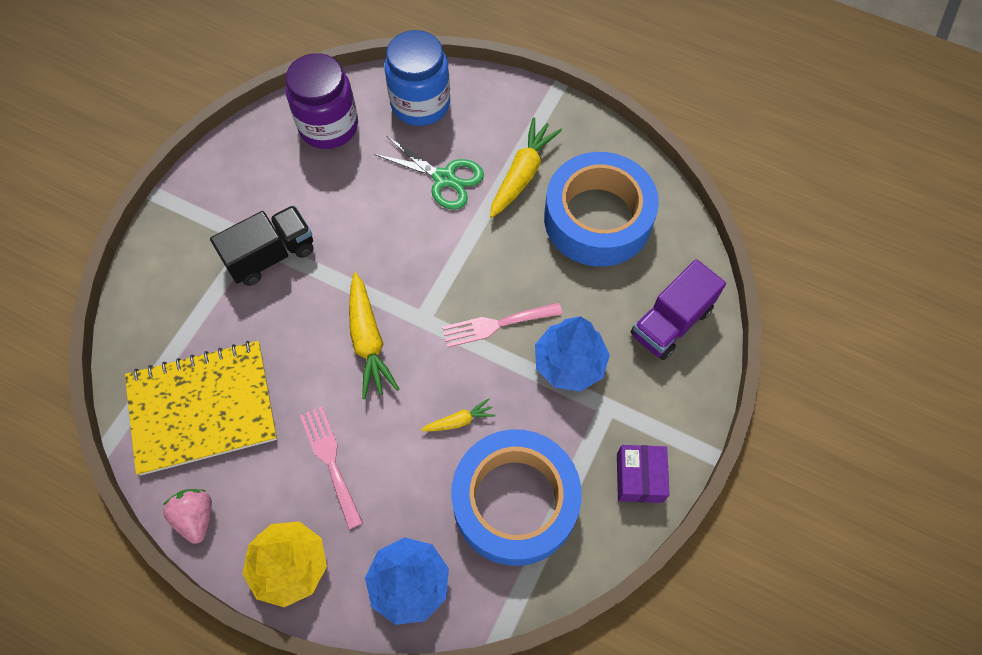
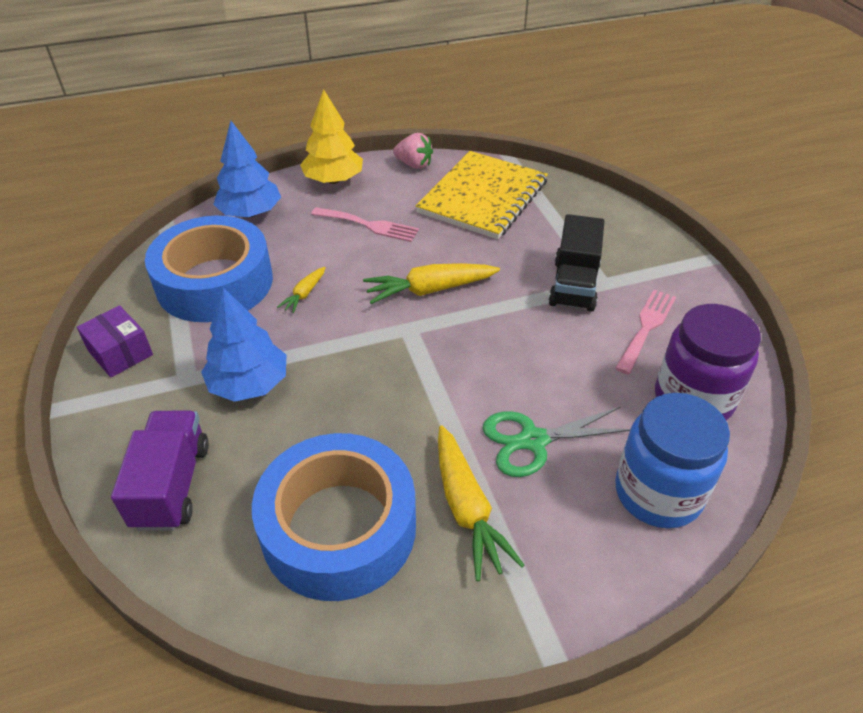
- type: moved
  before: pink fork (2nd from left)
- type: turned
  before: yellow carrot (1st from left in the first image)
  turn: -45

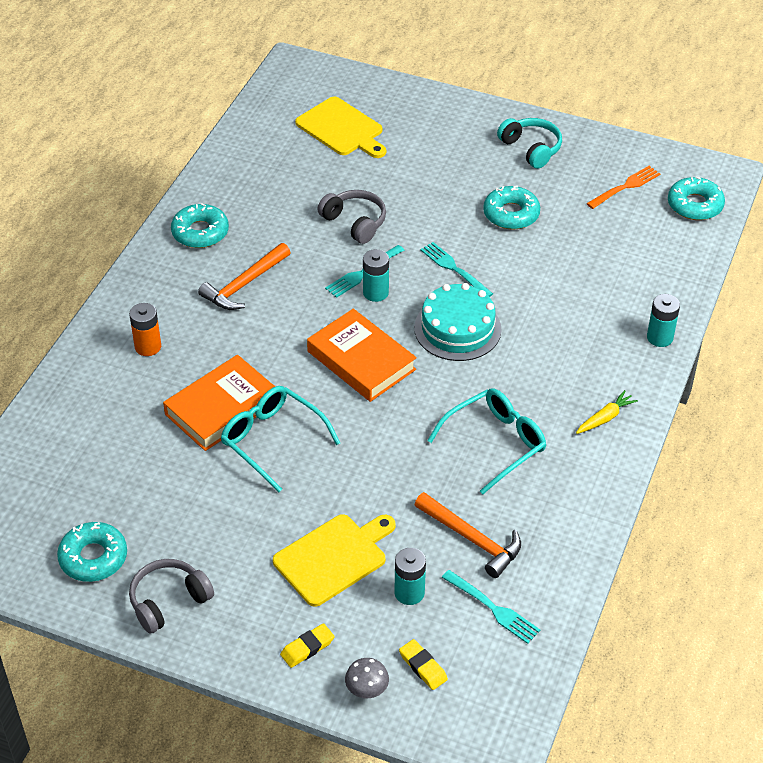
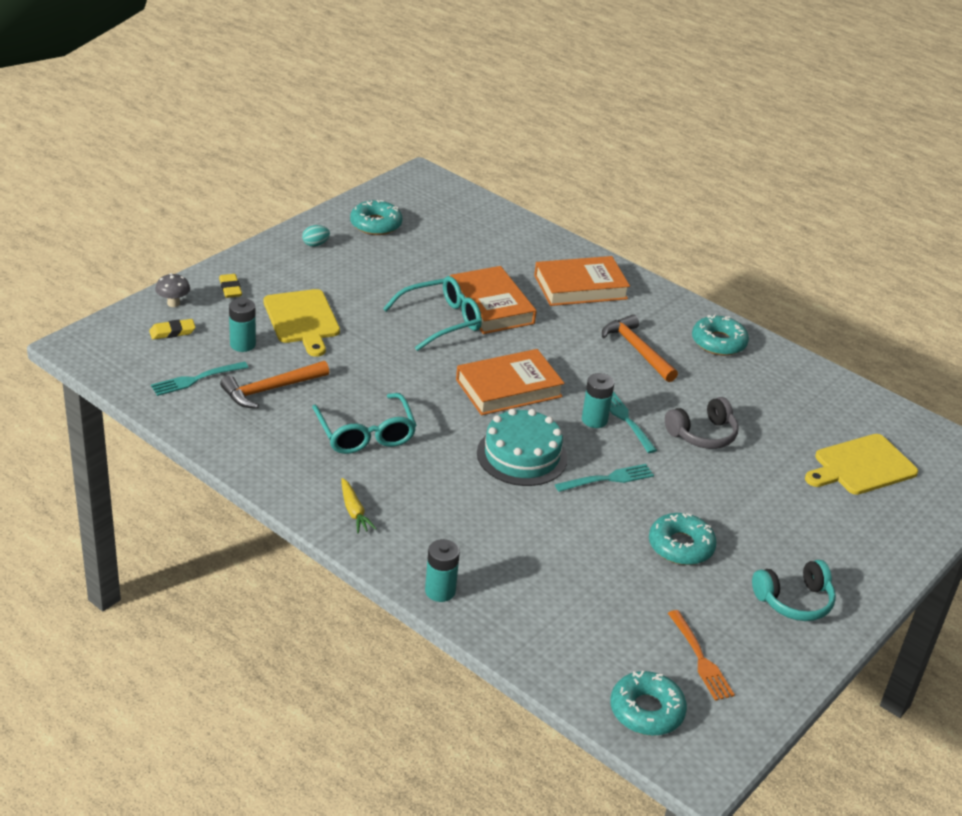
- type: replaced
  before: orange battery
  after: orange book (3rd from left)
- type: replaced
  before: grey headphones (1st from left)
  after: turquoise egg

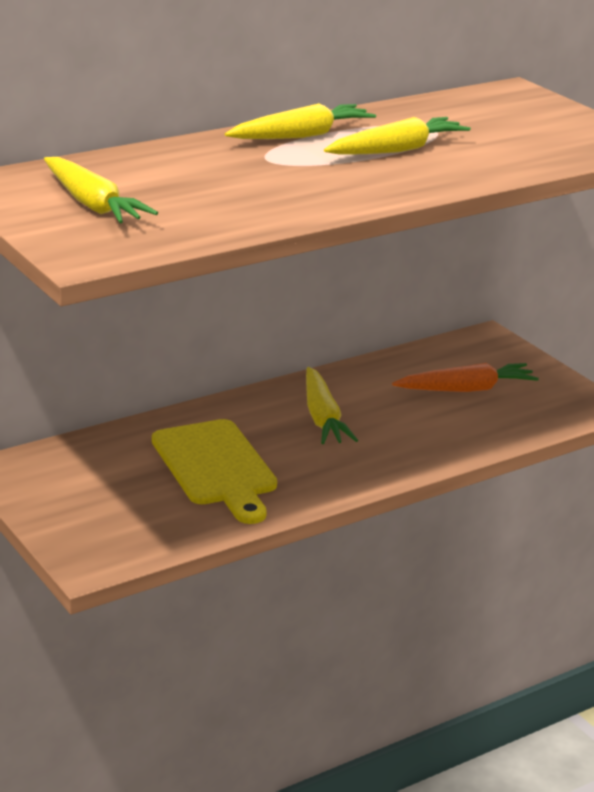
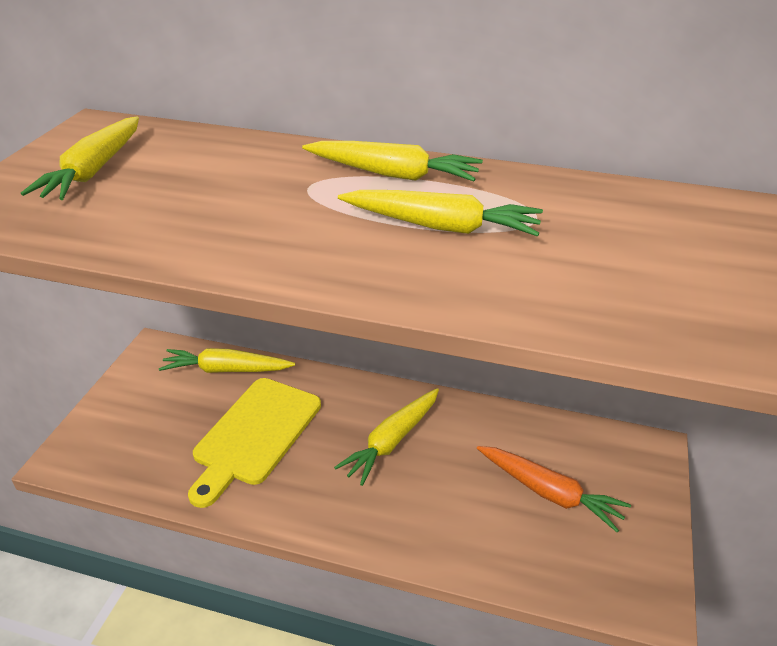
- type: added
  after: yellow carrot (2nd from left)

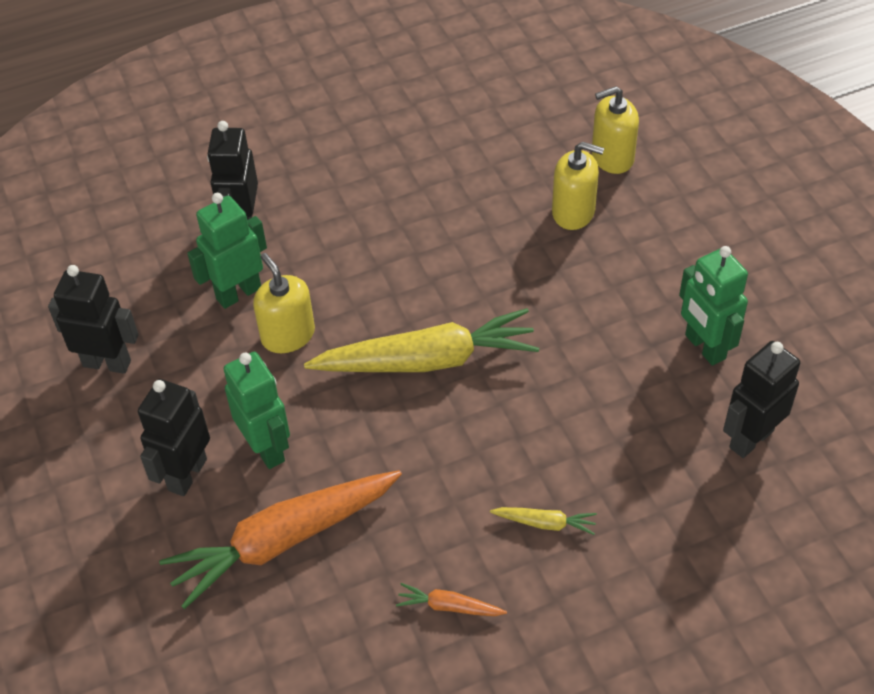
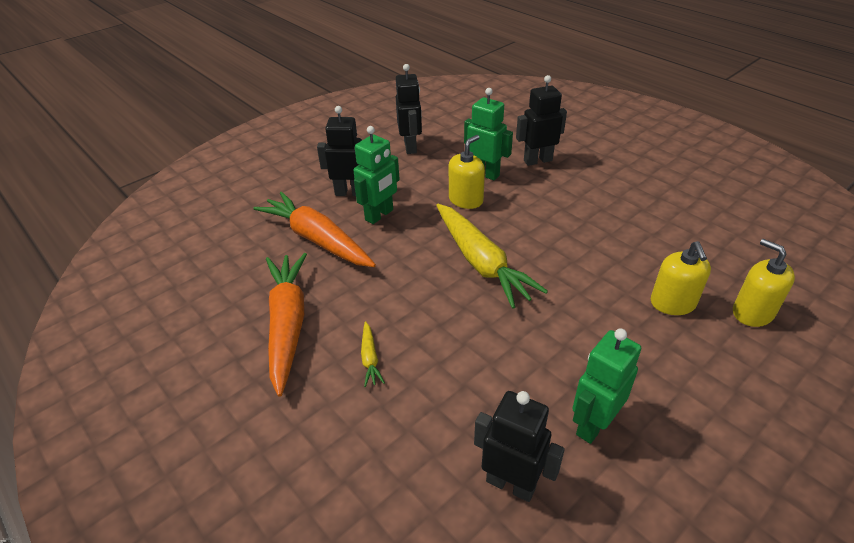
- type: resized
  before: orange carrot (2nd from left in the first image)
  scale: 2.37

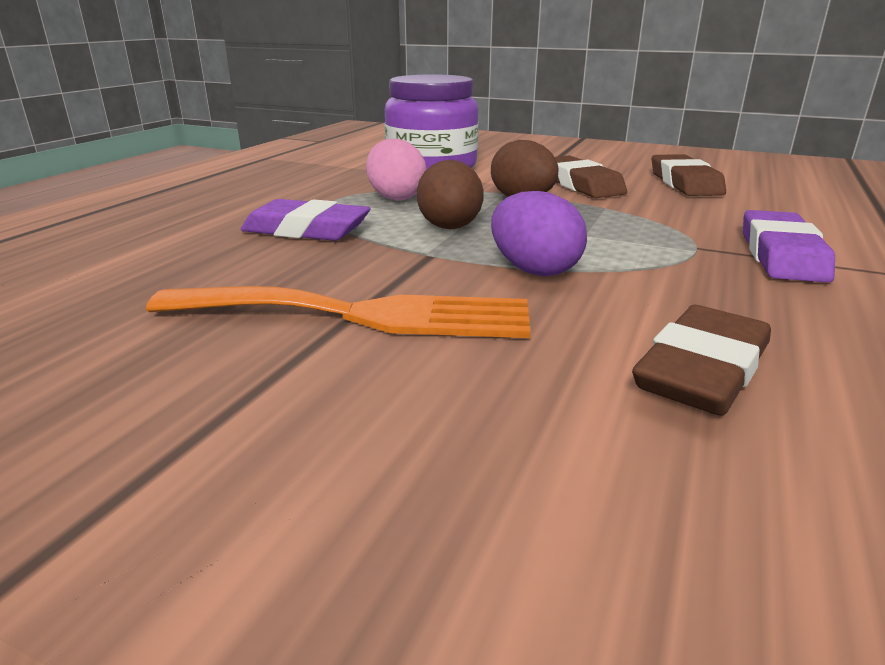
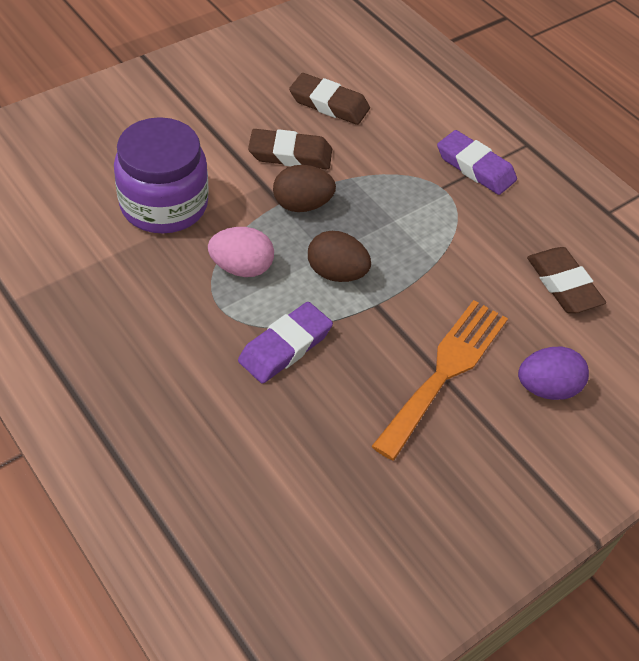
- type: moved
  before: purple egg

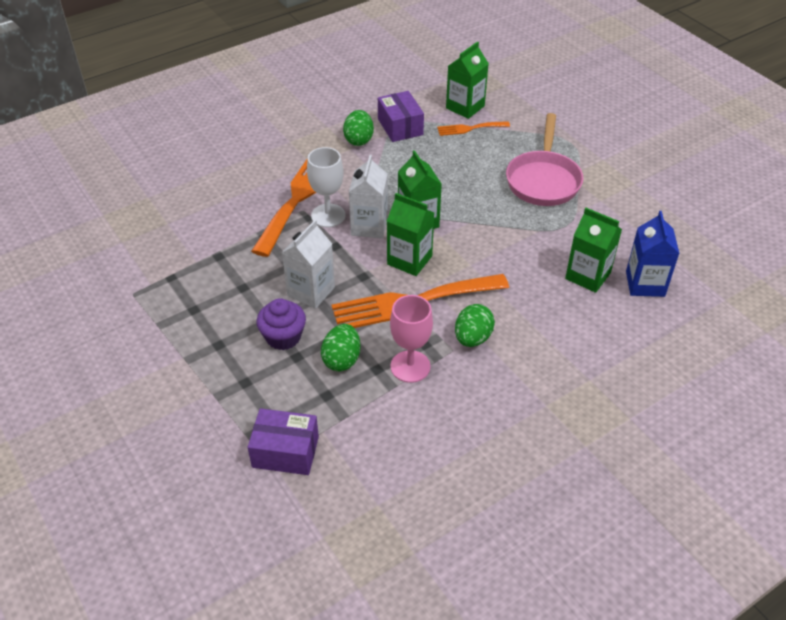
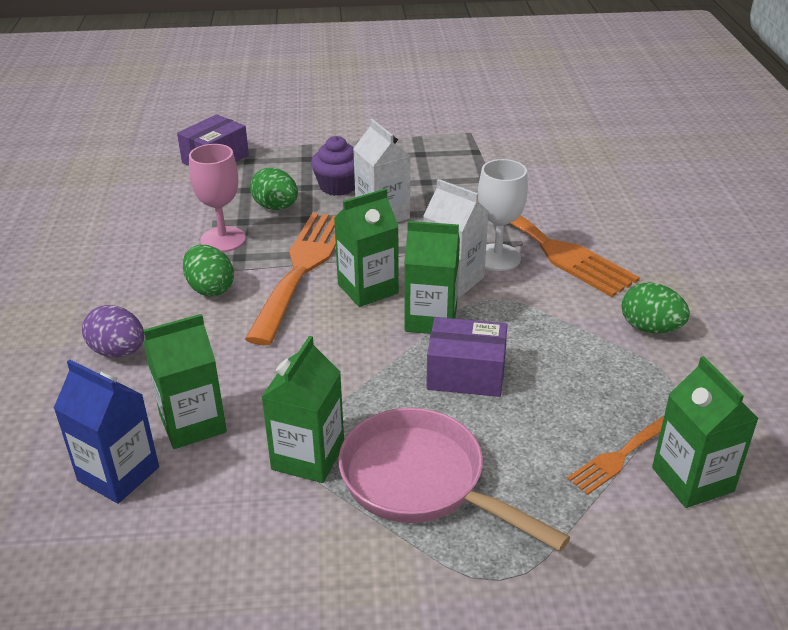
- type: added
  after: purple egg
- type: added
  after: green carton (2nd from left)
- type: moved
  before: purple box (2nd from left)
- type: turned
  before: orange fork (3rd from left)
  turn: -150

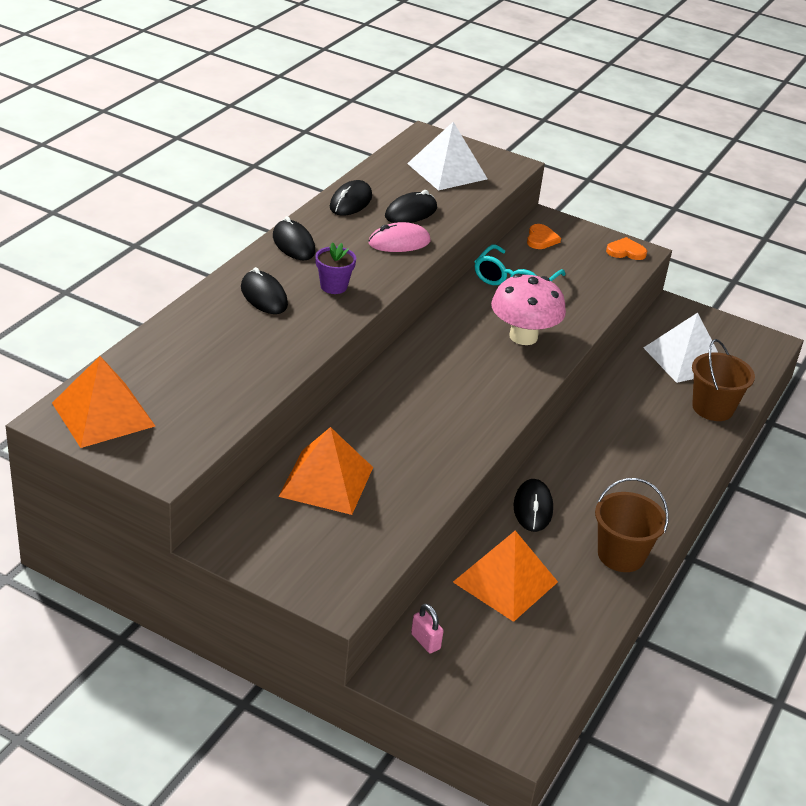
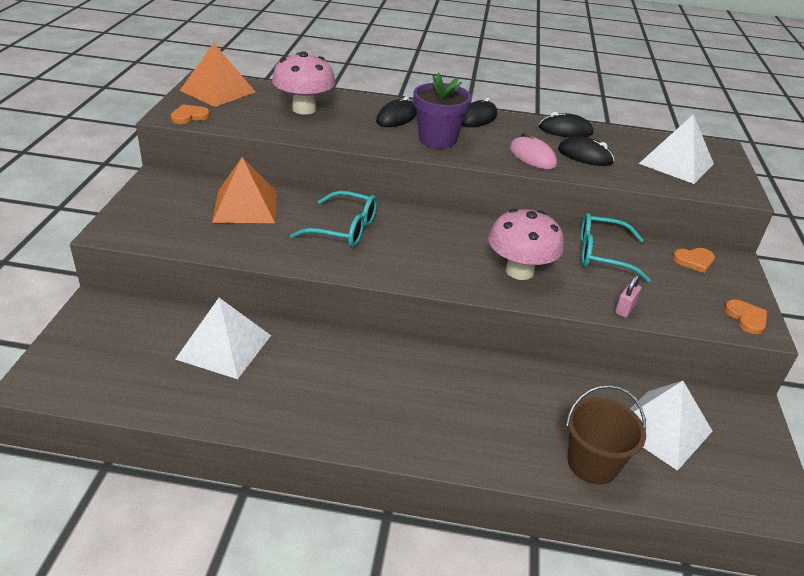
- type: removed
  before: black mouse (5th from left)
- type: removed
  before: brown bucket (1st from left)
- type: added
  after: orange heart (1st from left)
- type: added
  after: pink mushroom (1st from left)
- type: added
  after: turquoise glasses (1st from left)
- type: moved
  before: pink padlock
- type: recoloured
  before: orange pyramid (3rd from left)
  after: white pyramid (1st from left)
- type: resized
  before: purple flower pot
  scale: 1.65

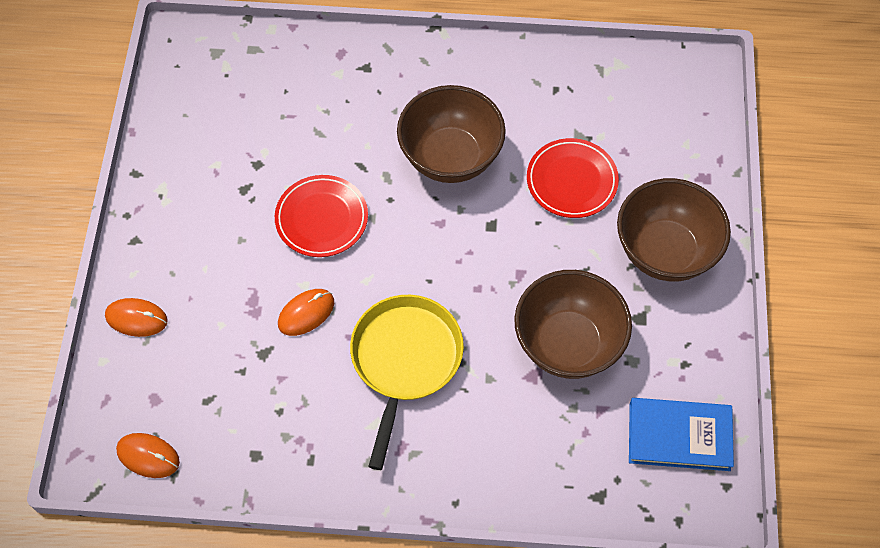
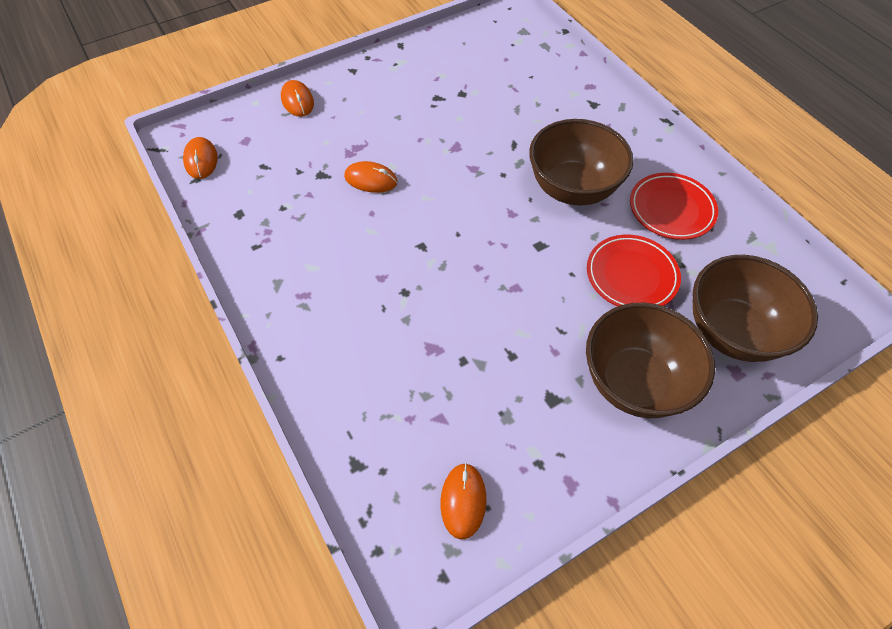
- type: removed
  before: yellow pan
- type: moved
  before: red plate (1st from left in the first image)
  after: red plate (2nd from left)
- type: moved
  before: brown bowl (2nd from left in the first image)
  after: brown bowl (3rd from left)
- type: replaced
  before: blue book
  after: orange mouse (4th from left)

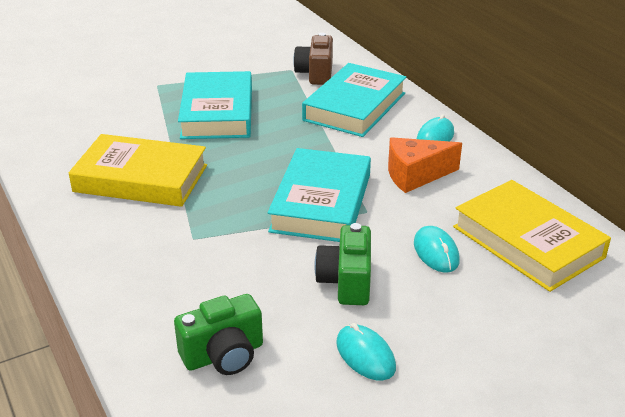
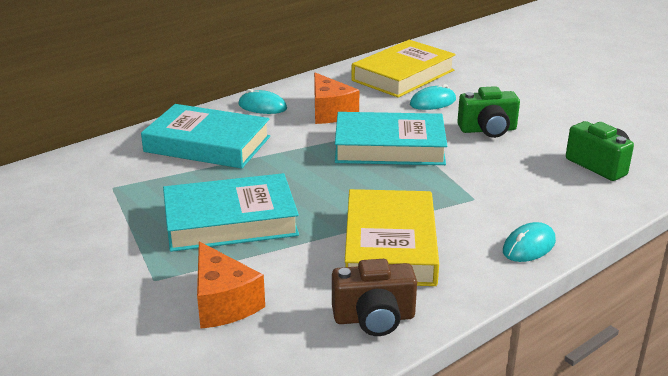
- type: added
  after: orange cheese (1st from left)
- type: moved
  before: brown camera
- type: moved
  before: turquoise mouse (1st from left in the first image)
  after: turquoise mouse (3rd from left)

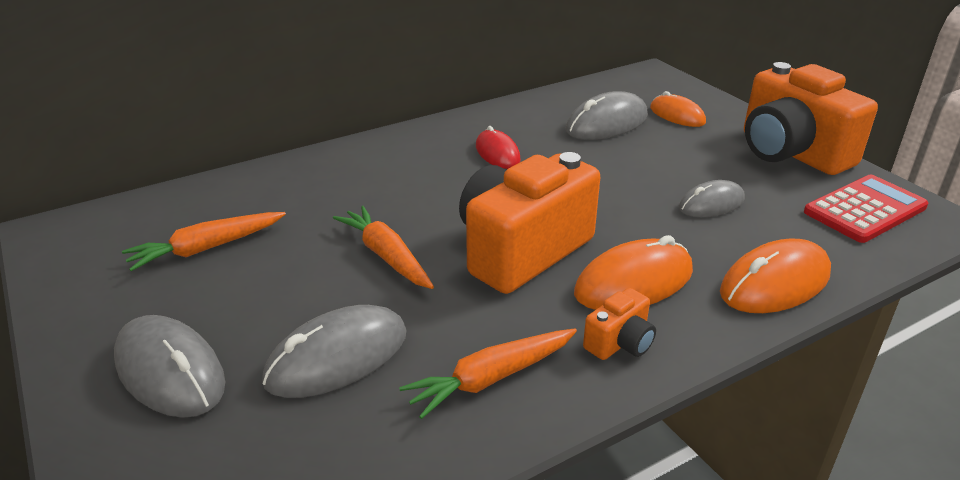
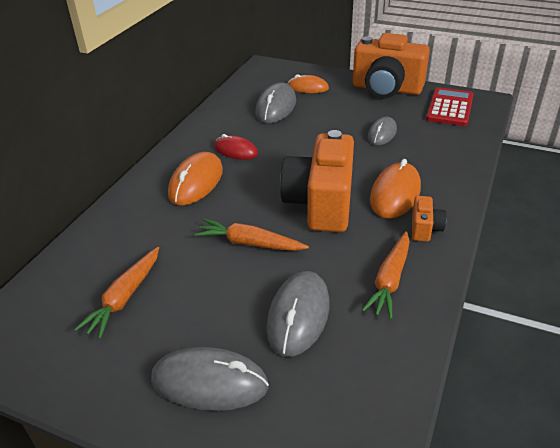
- type: moved
  before: orange mouse (3rd from left in the first image)
  after: orange mouse (1st from left)

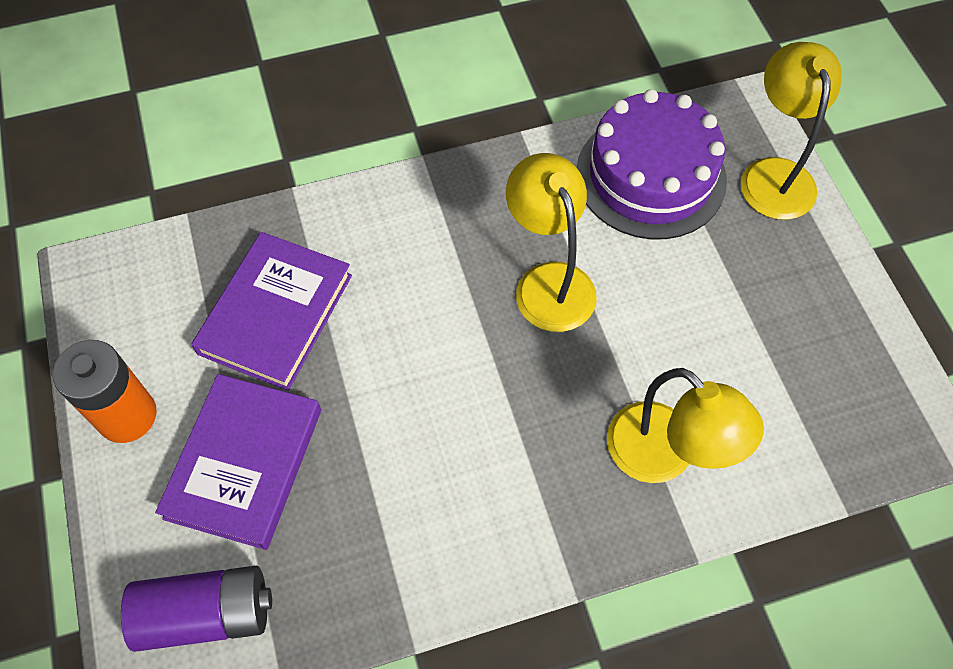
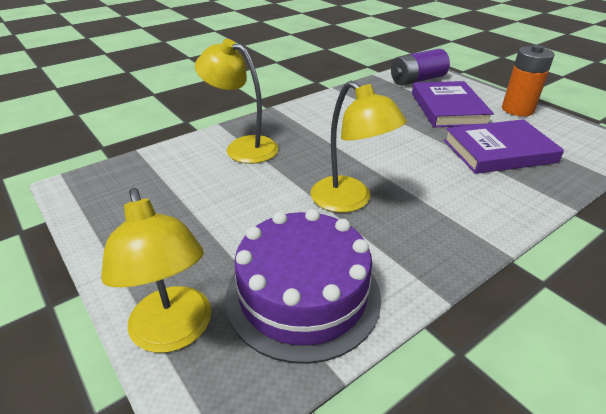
- type: turned
  before: purple book (2nd from left)
  turn: 75

